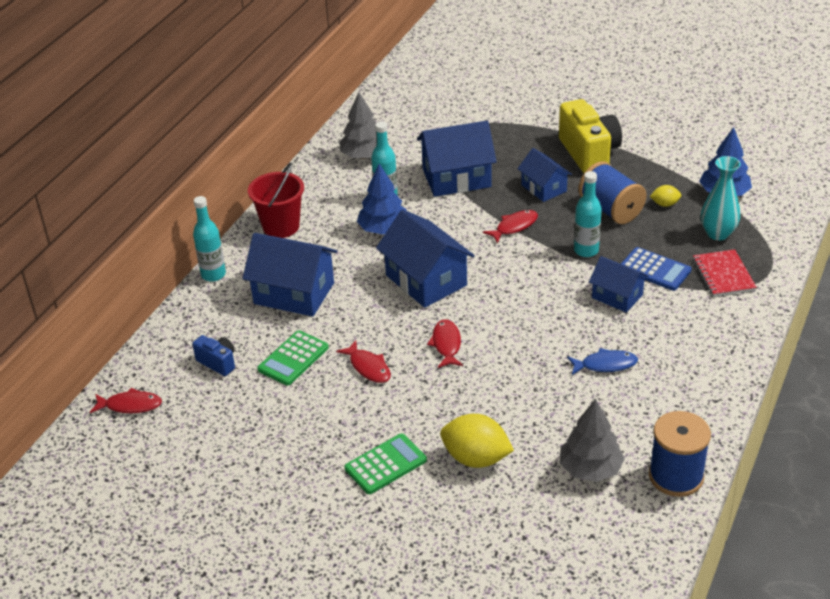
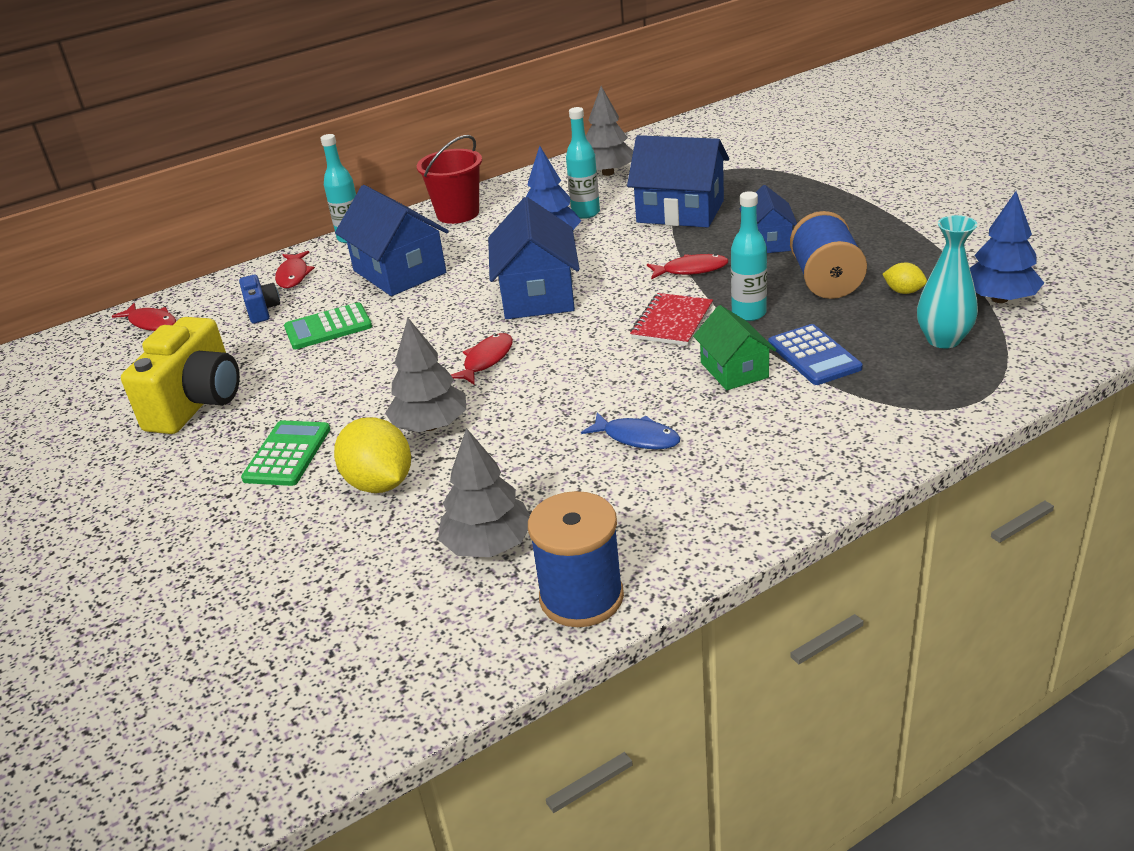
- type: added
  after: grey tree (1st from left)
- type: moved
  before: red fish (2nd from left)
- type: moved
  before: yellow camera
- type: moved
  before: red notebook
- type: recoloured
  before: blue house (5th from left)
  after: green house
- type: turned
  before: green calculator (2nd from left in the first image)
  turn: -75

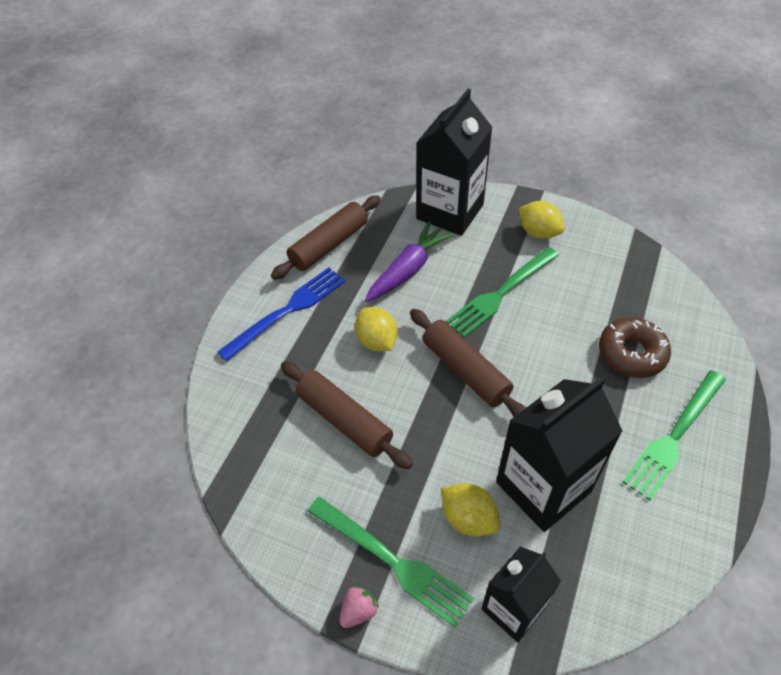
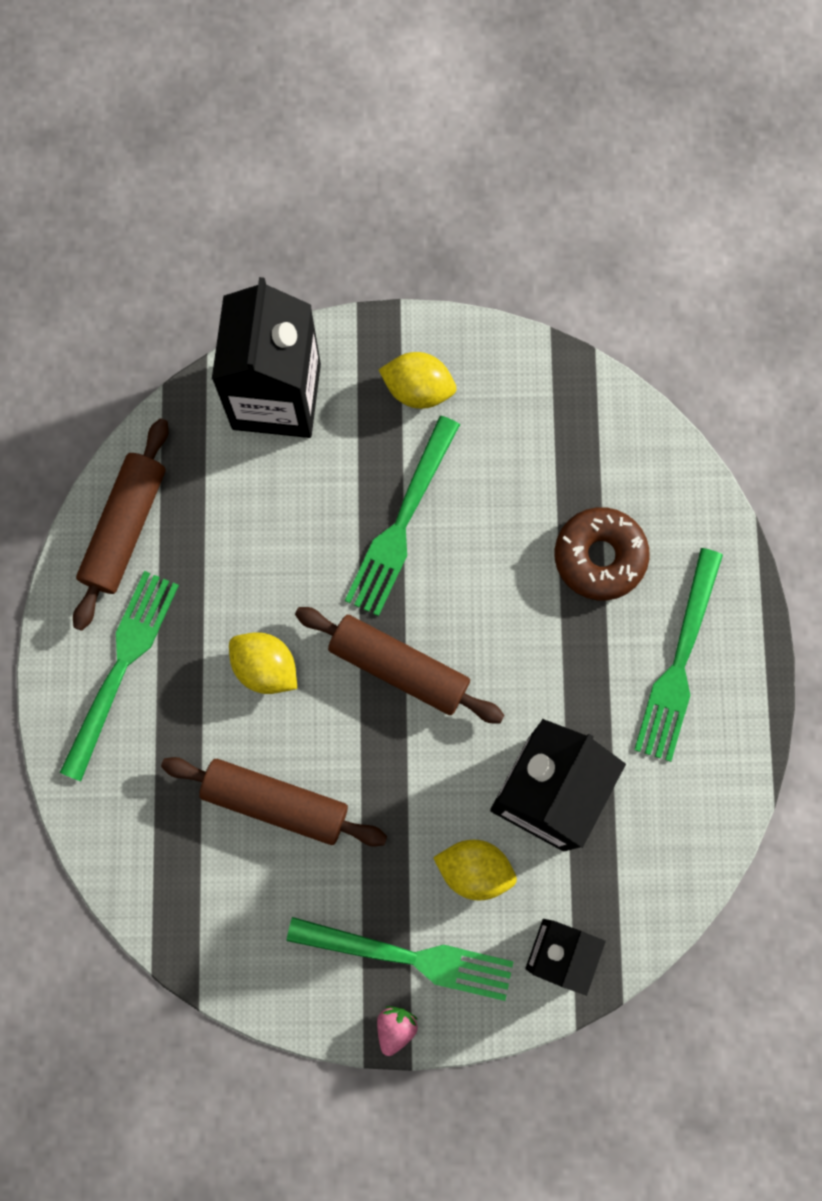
- type: removed
  before: purple carrot
- type: recoloured
  before: blue fork
  after: green fork (1st from left)

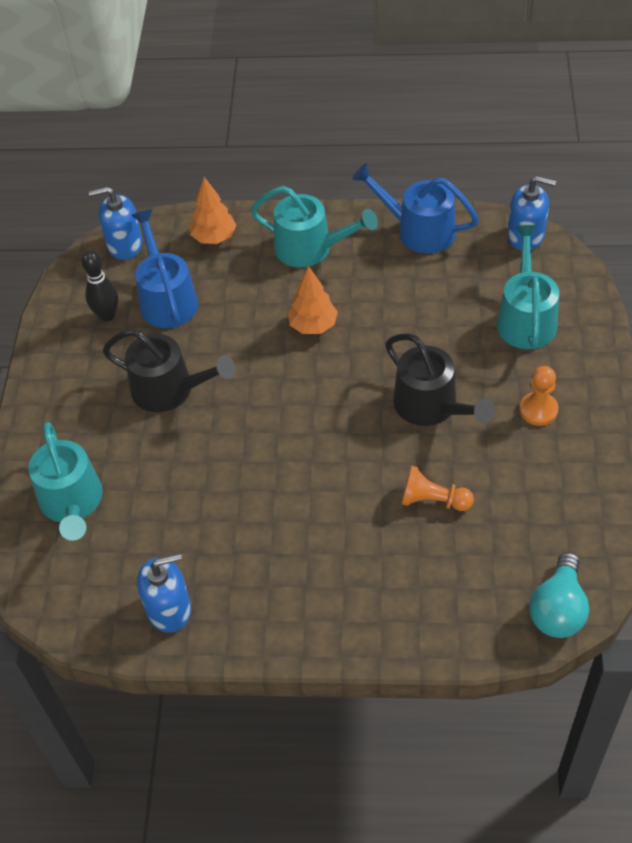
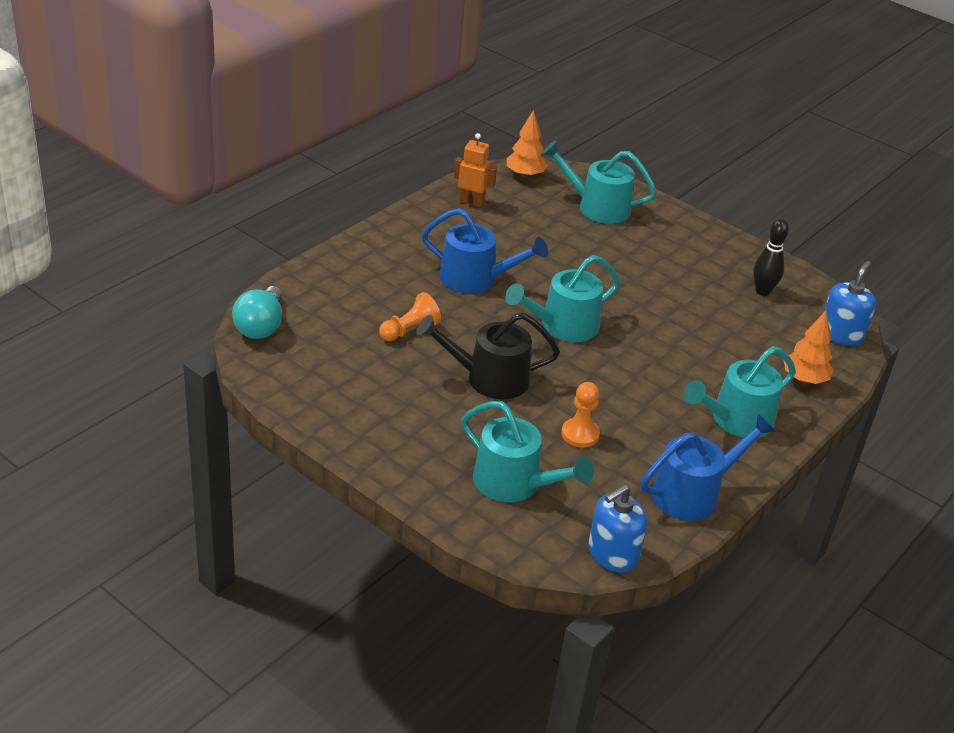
- type: removed
  before: black watering can (1st from left)
- type: added
  after: turquoise watering can (2nd from left)
- type: moved
  before: blue watering can (1st from left)
- type: moved
  before: orange tree (2nd from left in the first image)
  after: orange tree (1st from left)
- type: moved
  before: orange pawn (2nd from left)
- type: replaced
  before: blue soap dispenser (2nd from left)
  after: orange robot
- type: turned
  before: turquoise light bulb
  turn: -135

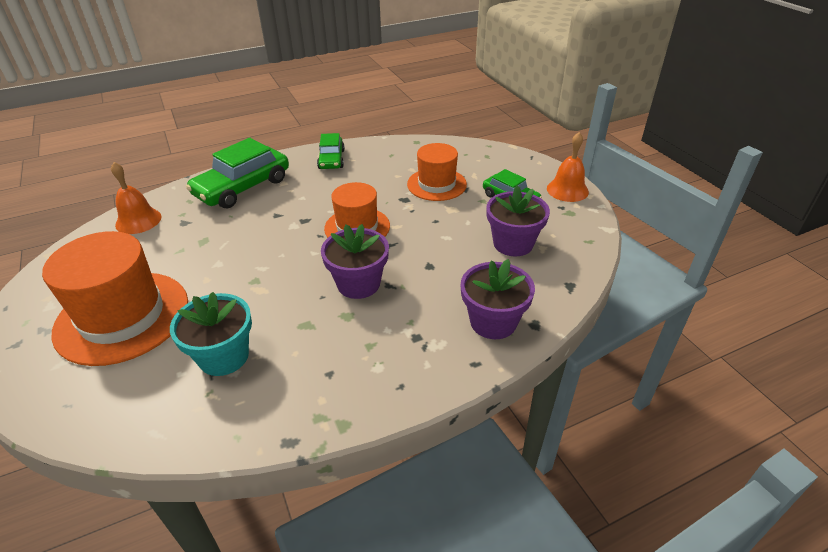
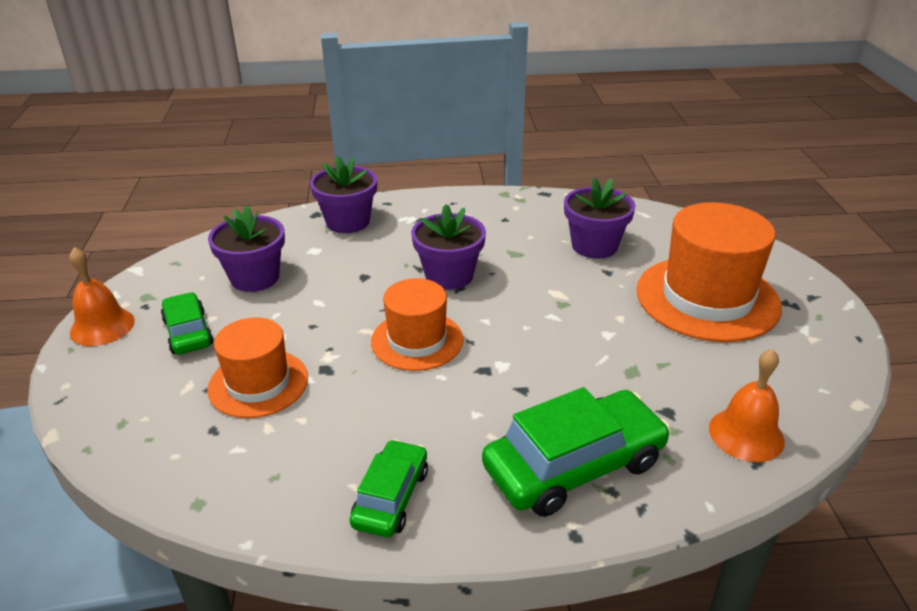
- type: recoloured
  before: turquoise flower pot
  after: purple flower pot (4th from left)

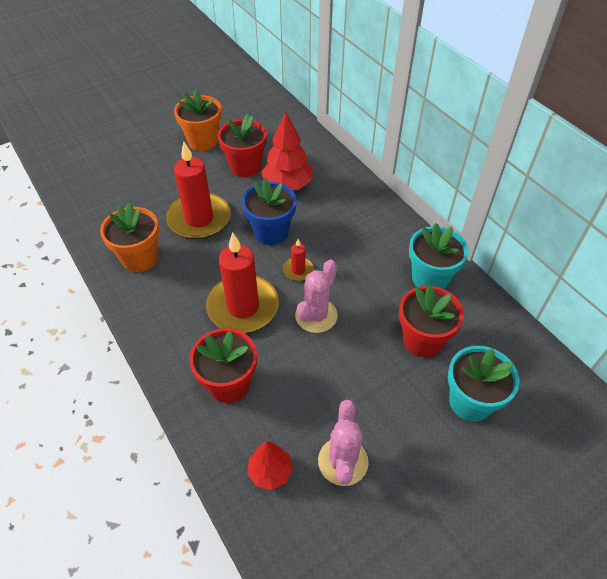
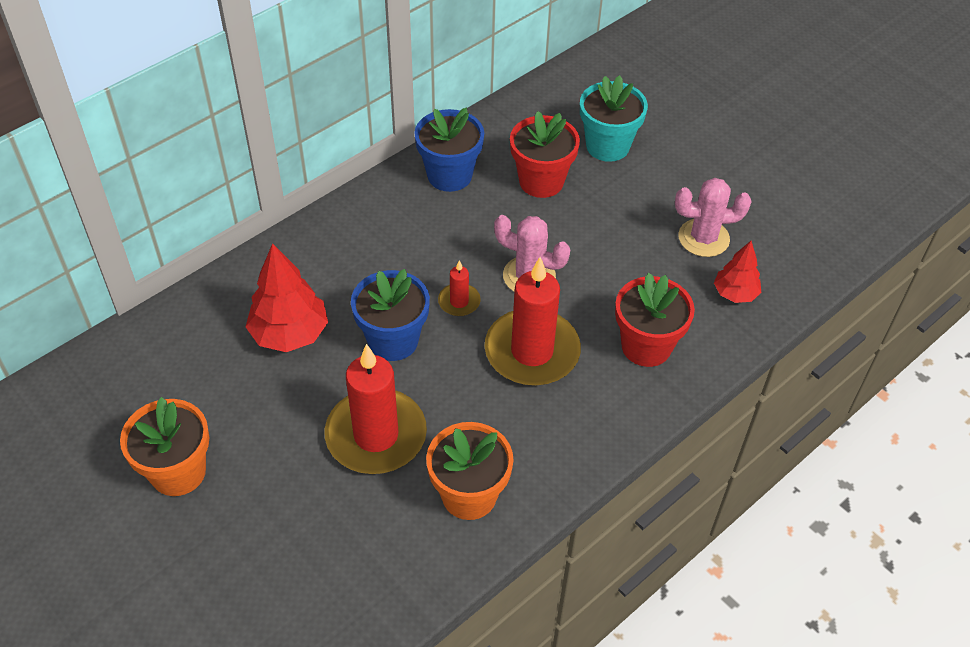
- type: removed
  before: red flower pot (2nd from left)
- type: recoloured
  before: turquoise flower pot (1st from left)
  after: blue flower pot (2nd from left)

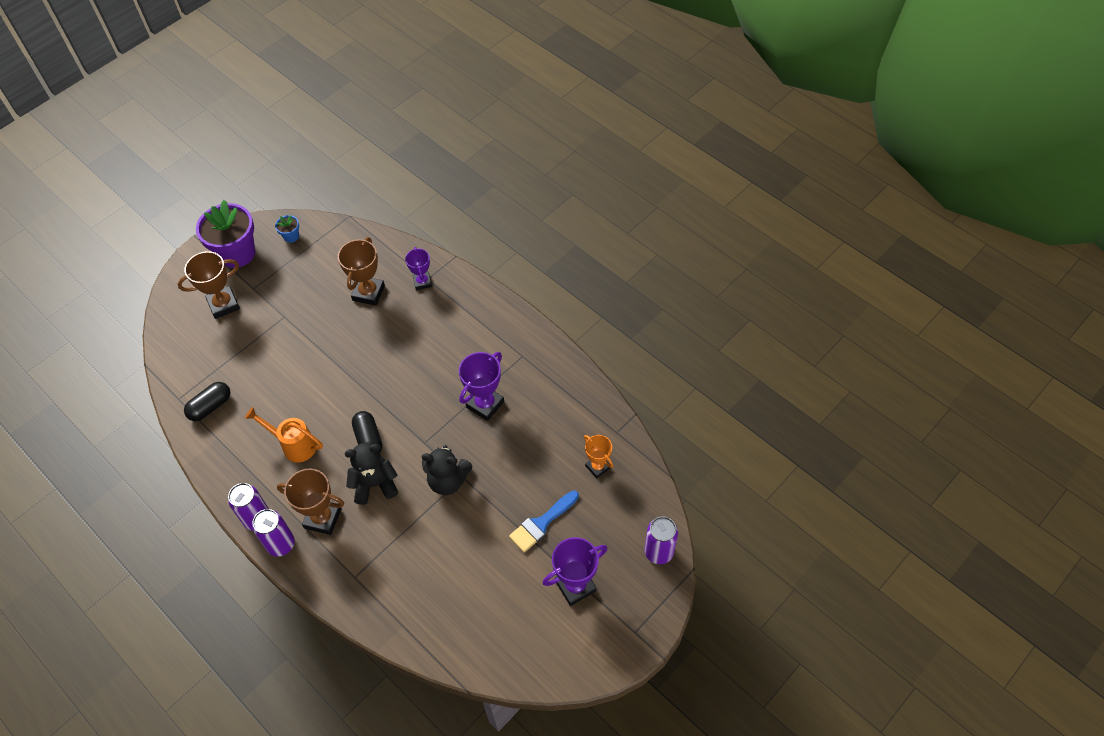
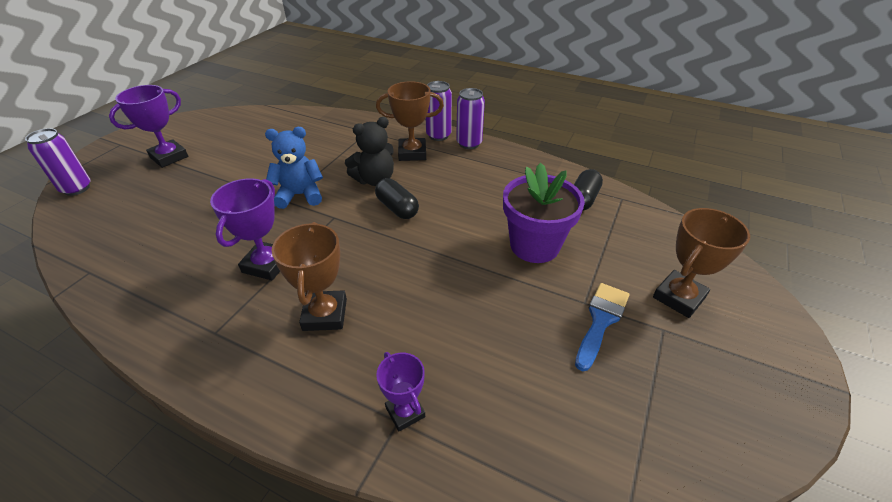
- type: removed
  before: orange watering can
- type: removed
  before: blue flower pot
- type: removed
  before: orange trophy
- type: moved
  before: purple flower pot
- type: moved
  before: brown trophy (3rd from left in the first image)
  after: brown trophy (1st from left)
- type: moved
  before: blue brush
- type: recoloured
  before: black teddy bear (2nd from left)
  after: blue teddy bear

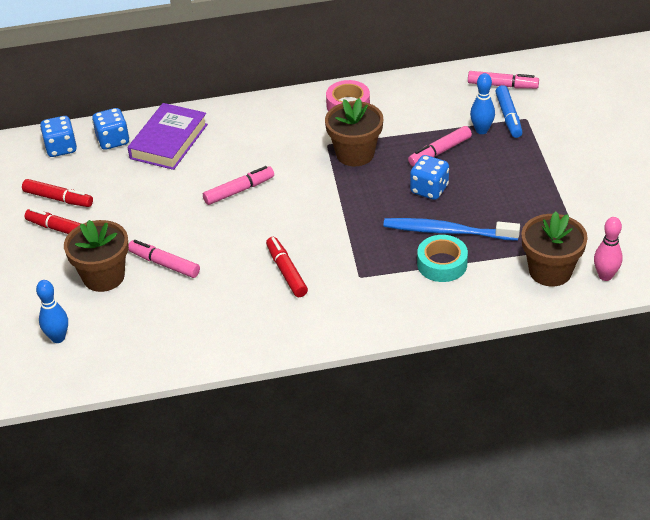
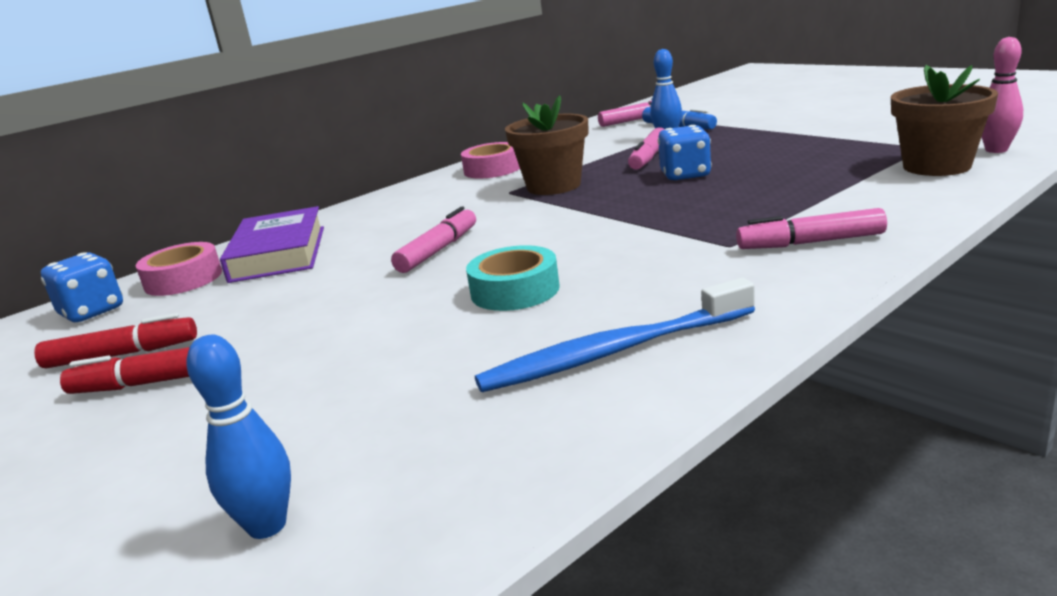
- type: removed
  before: brown flower pot (1st from left)
- type: removed
  before: red marker (3rd from left)
- type: moved
  before: pink marker (1st from left in the first image)
  after: pink marker (4th from left)
- type: moved
  before: blue toothbrush
- type: moved
  before: turquoise tape
- type: replaced
  before: blue dice (2nd from left)
  after: pink tape (1st from left)

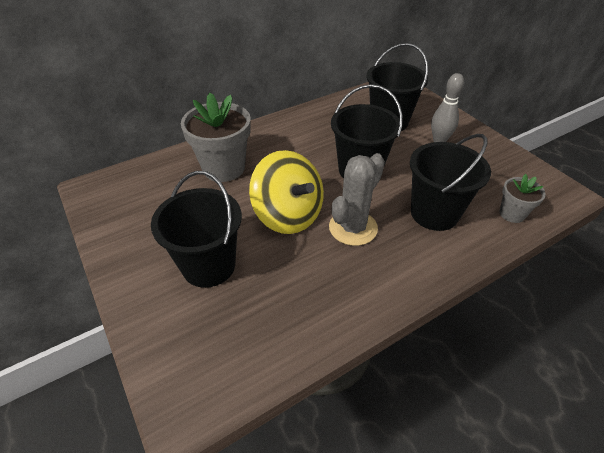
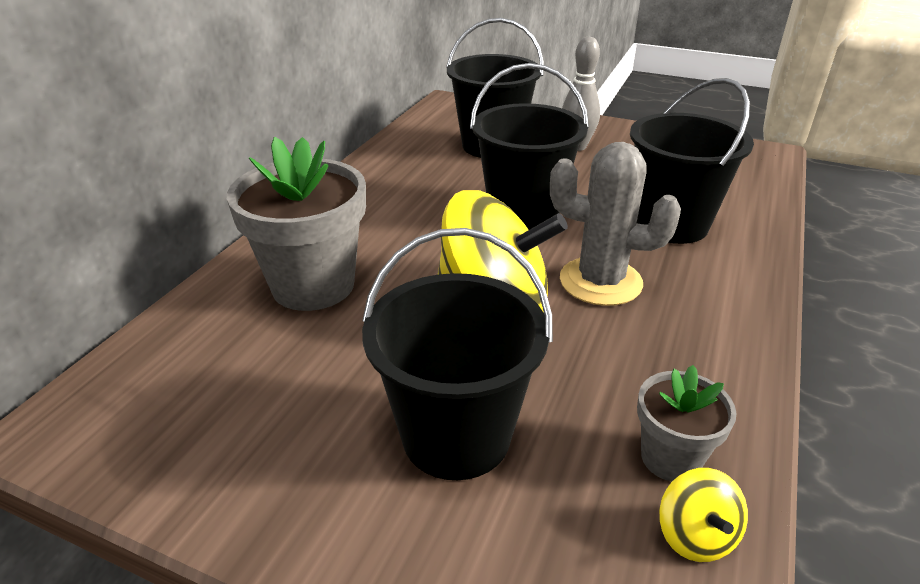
- type: added
  after: yellow spinning top (2nd from left)
- type: moved
  before: grey flower pot (2nd from left)
- type: turned
  before: grey cactus
  turn: -75

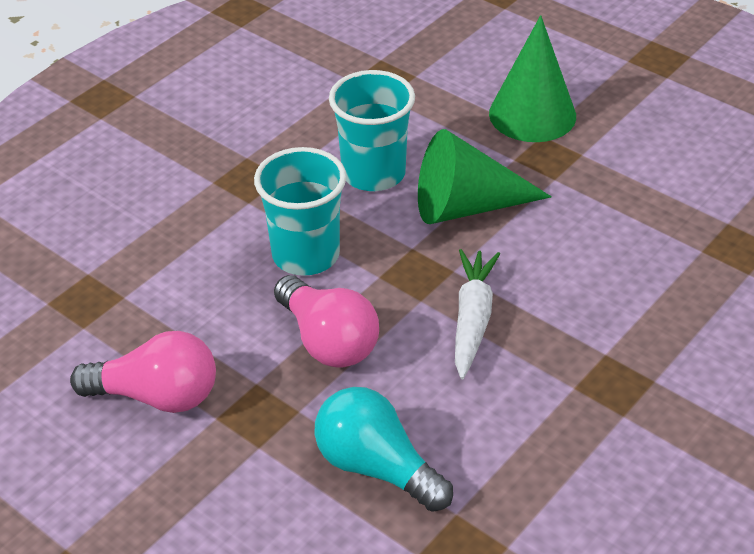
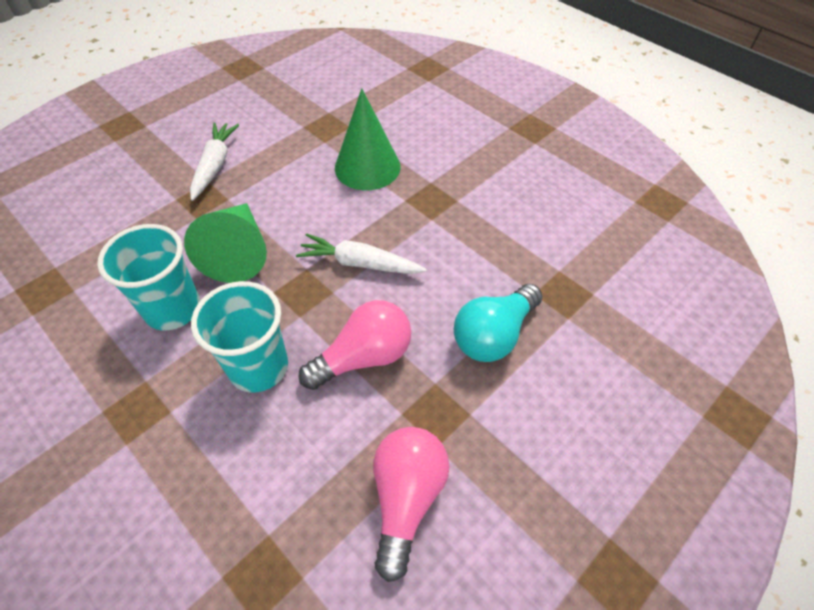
- type: added
  after: white carrot (1st from left)
- type: moved
  before: green cone (2nd from left)

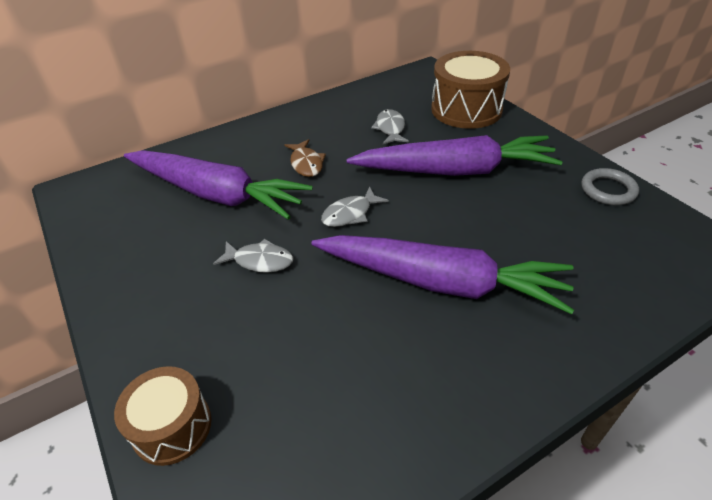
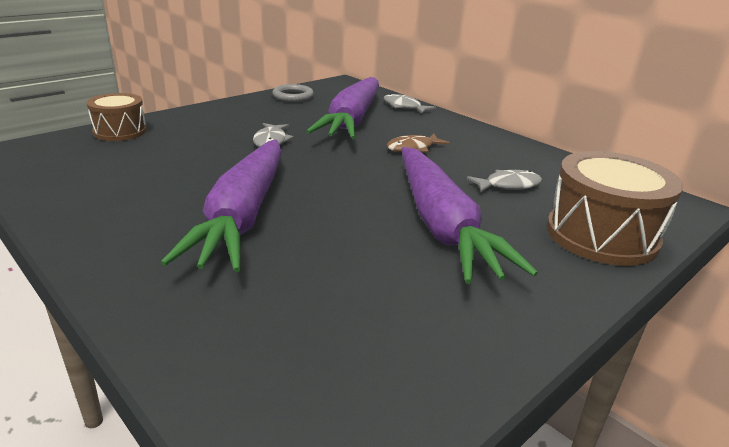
- type: moved
  before: grey fish (2nd from left)
- type: moved
  before: grey ring

